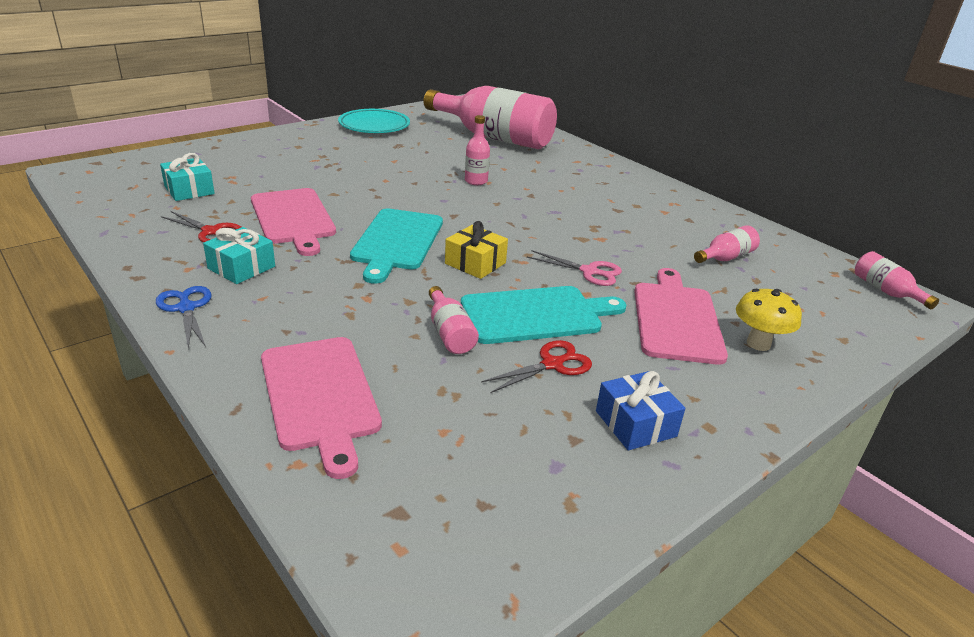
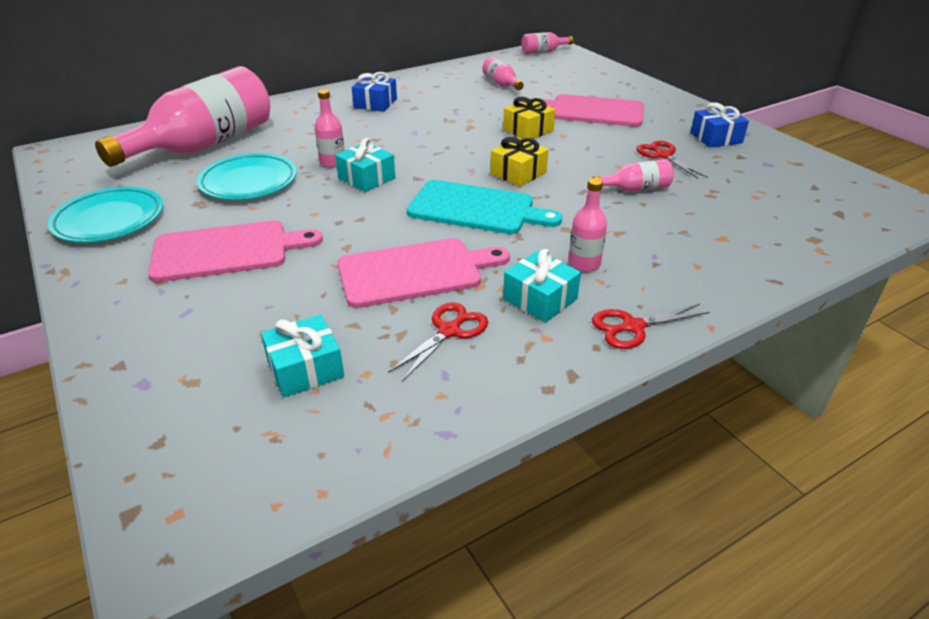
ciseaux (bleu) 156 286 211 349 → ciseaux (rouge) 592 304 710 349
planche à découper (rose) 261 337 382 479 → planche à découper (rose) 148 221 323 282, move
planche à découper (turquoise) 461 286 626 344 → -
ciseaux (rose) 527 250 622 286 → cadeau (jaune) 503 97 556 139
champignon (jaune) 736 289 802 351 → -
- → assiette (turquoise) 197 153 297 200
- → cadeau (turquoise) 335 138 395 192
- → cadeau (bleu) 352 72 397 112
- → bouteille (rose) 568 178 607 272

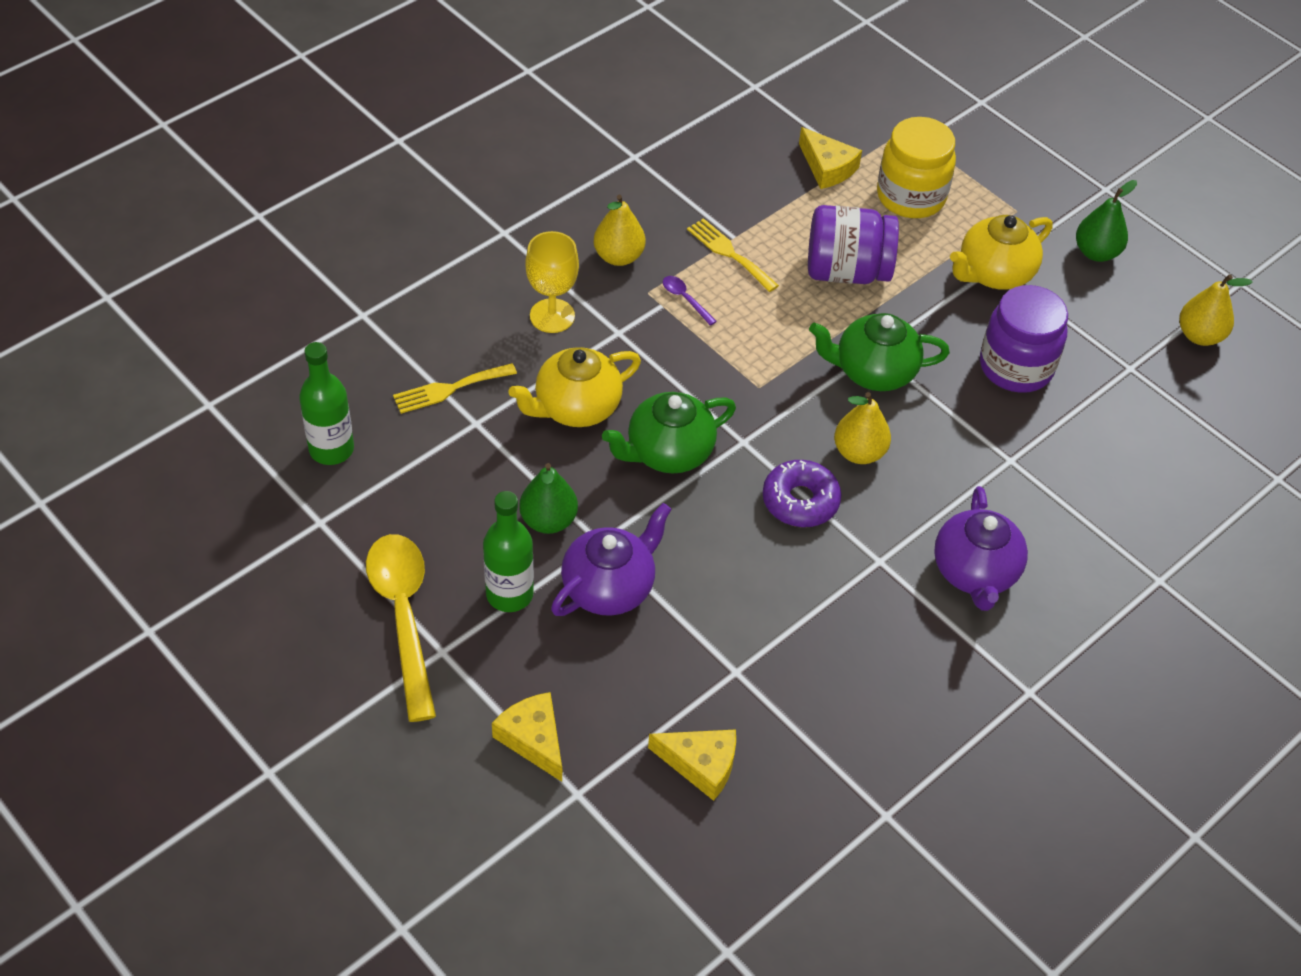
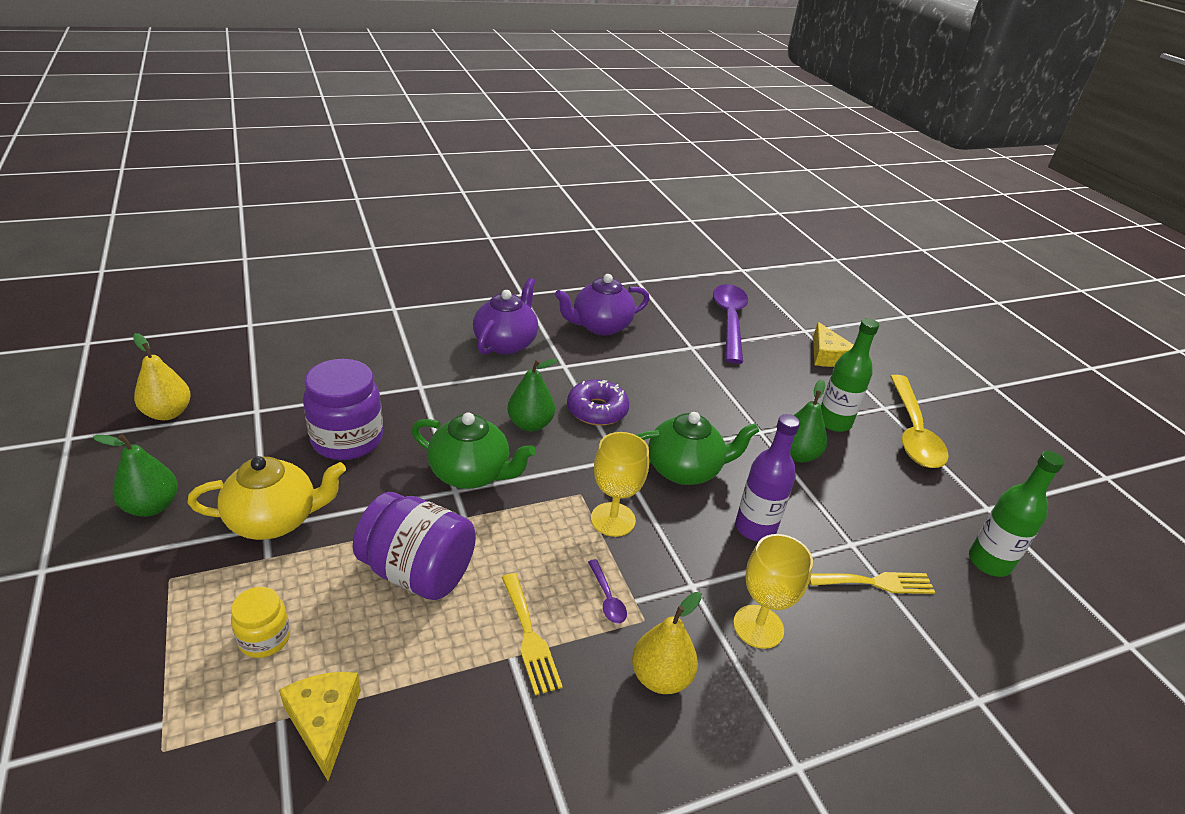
théière (jaune) 509 347 641 427 → bouteille (violet) 735 414 800 541
théière (violet) 551 503 672 616 → théière (violet) 555 274 650 336, move
fromage (jaune) 648 729 736 801 → cuillère (violet) 713 284 748 364
poire (jaune) 834 392 891 464 → poire (vert) 507 359 558 431
bocal (jaune) 877 117 956 218 → bocal (jaune) 231 587 290 658, x0.54
- → verre à pied (jaune) 591 432 649 537

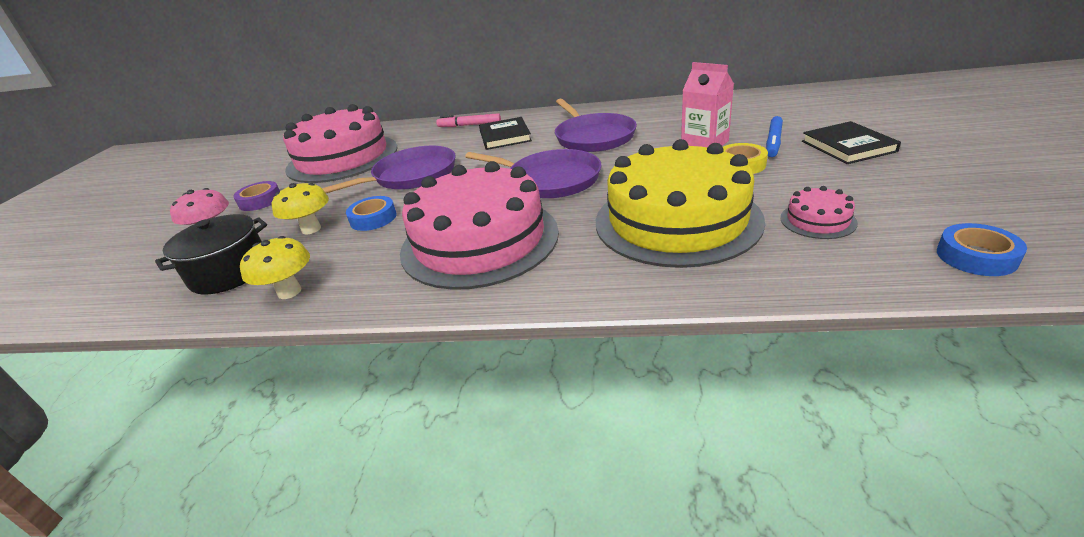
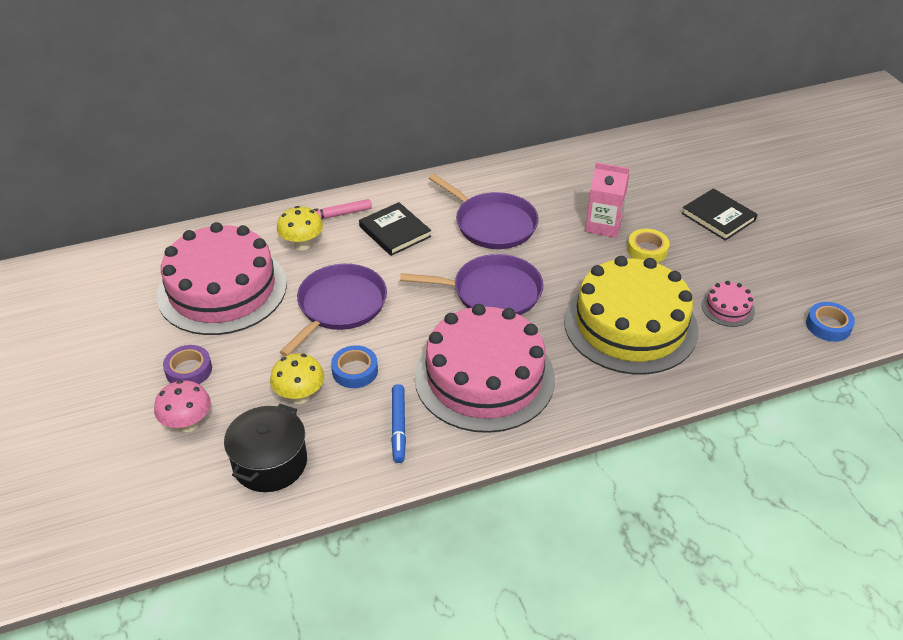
champignon (jaune) 240 236 310 299 → champignon (jaune) 277 206 323 251, move
feutre (bleu) 766 116 783 157 → feutre (bleu) 391 384 406 463, move

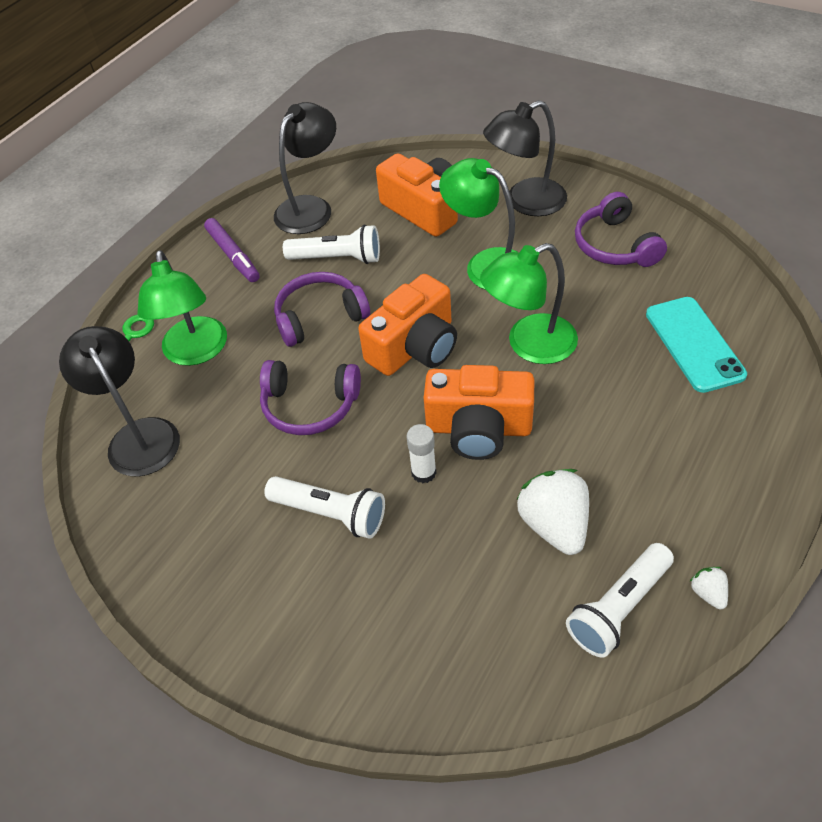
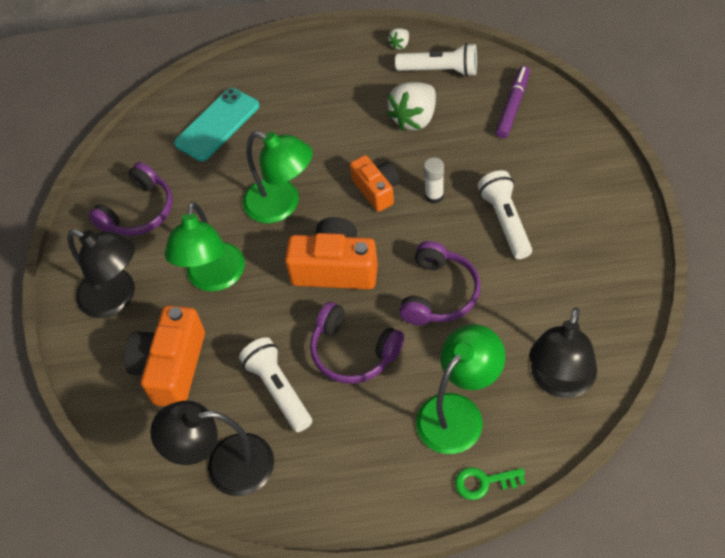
feutre (violet) 204 218 260 282 → feutre (violet) 496 66 530 138, move
casque audio (violet) 260 360 361 435 → casque audio (violet) 399 241 481 325, 45 degrees clockwise
appareil photo (orange) 424 365 534 460 → appareil photo (orange) 350 155 400 212, x0.64

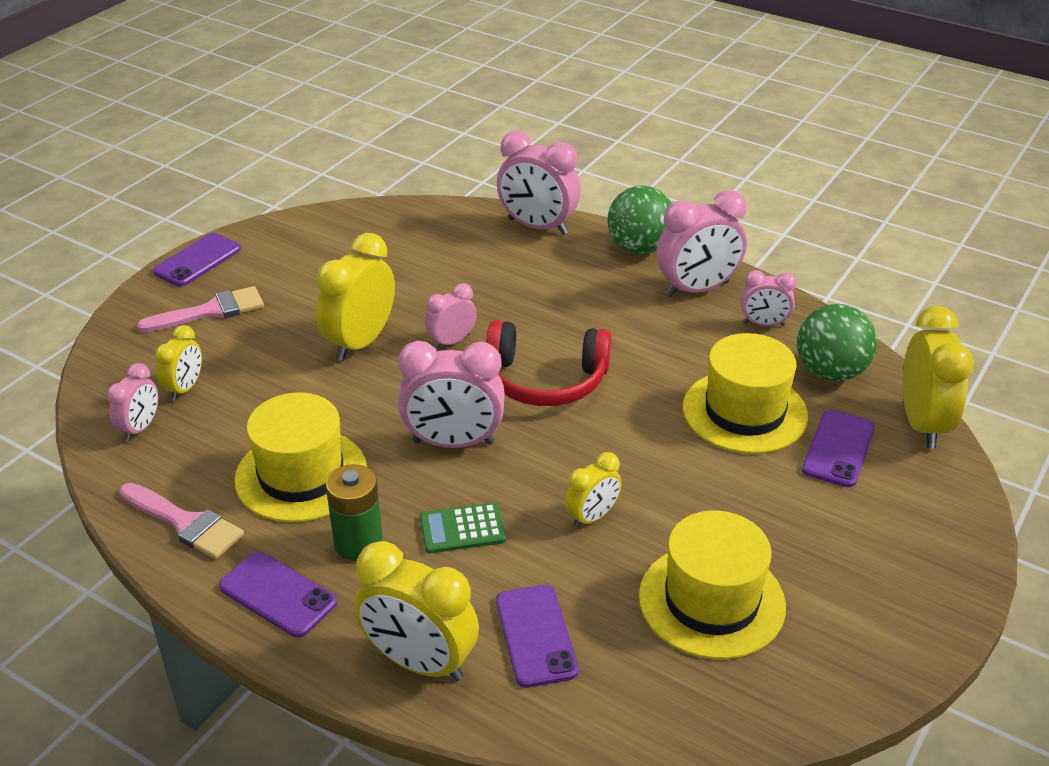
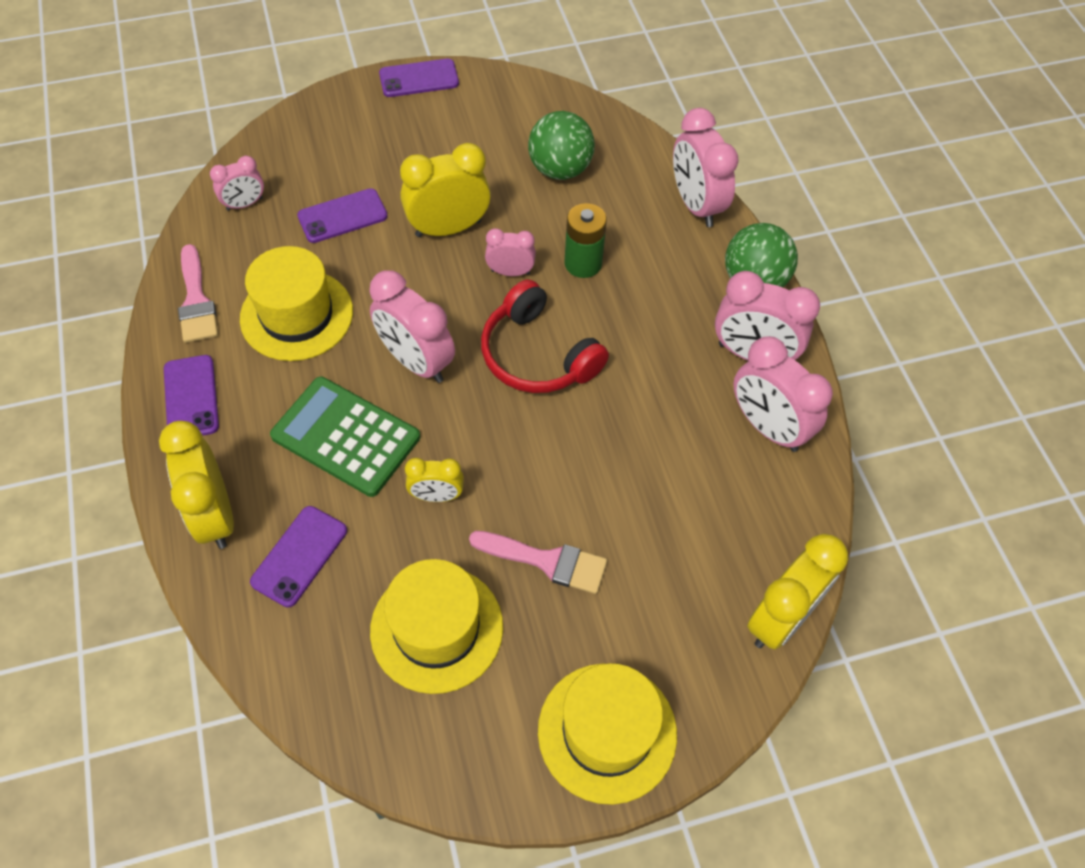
pinceau (rose) 137 286 264 332 → pinceau (rose) 469 531 607 594, move
réveil (jaune) 155 325 202 401 → -
pile (vert) 326 464 383 561 → pile (vert) 564 203 607 278, move
calculatrice (vert) 420 502 506 553 → calculatrice (vert) 270 377 420 497, x1.83
chapeau (jaune) 683 333 808 454 → chapeau (jaune) 538 663 677 805, move
réveil (rose) 741 270 797 326 → réveil (rose) 733 336 833 452, x1.77
balle (vert) 797 304 877 381 → balle (vert) 528 111 595 180, move
téléphone (violet) 802 410 875 487 → téléphone (violet) 297 188 388 243, move

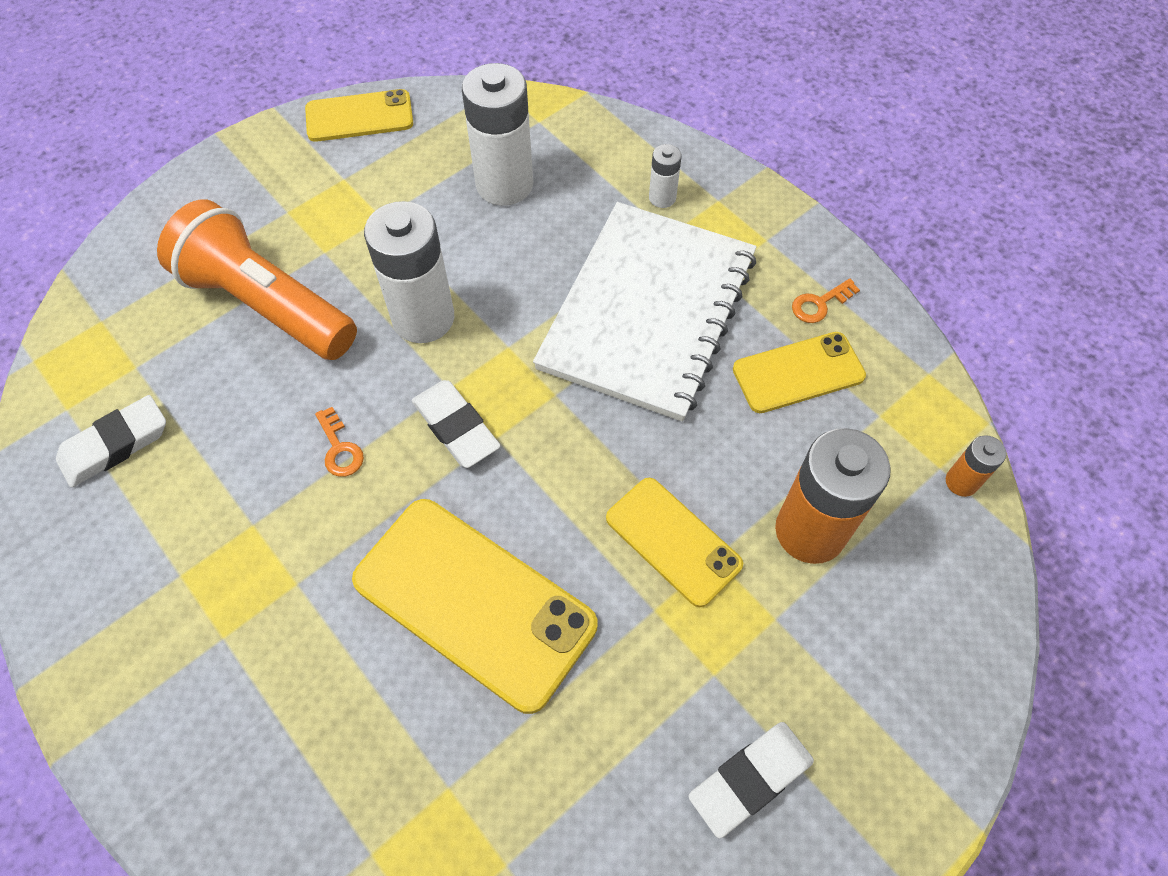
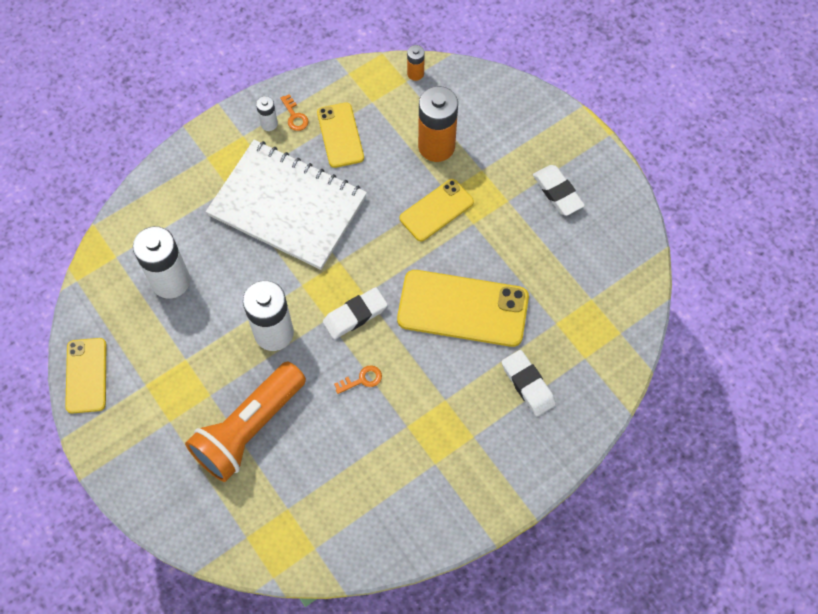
gomme (blanc) 56 395 166 488 → gomme (blanc) 502 350 556 416, move
téléphone (jaune) 352 499 597 714 → téléphone (jaune) 397 270 529 347, 60 degrees clockwise
pile (blanc) 649 144 682 208 → pile (blanc) 256 96 278 131, move

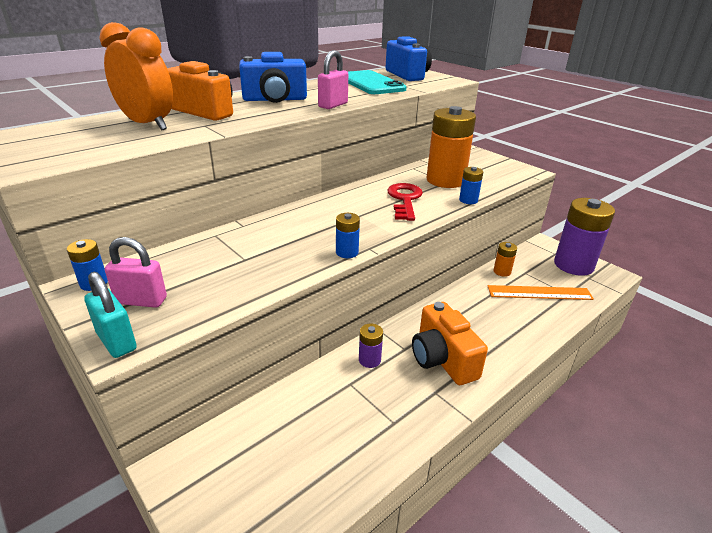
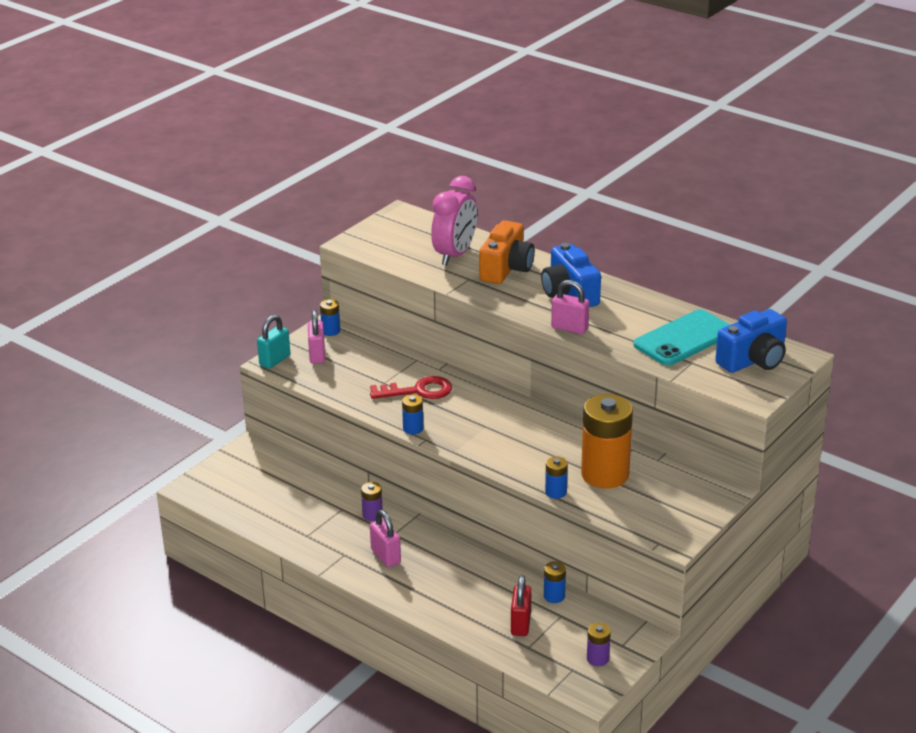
réveil (orange) 99 22 173 130 → réveil (rose) 431 176 477 265
clé (rouge) 387 183 423 221 → clé (rouge) 370 376 452 399, move
appareil photo (orange) 412 302 488 385 → cadenas (rose) 370 510 401 567
règle (orange) 487 285 594 300 → cadenas (rouge) 511 575 531 636
pile (orange) 493 242 517 277 → pile (bleu) 544 561 566 603
pile (violet) 554 198 615 276 → pile (violet) 587 623 611 666, x0.44

